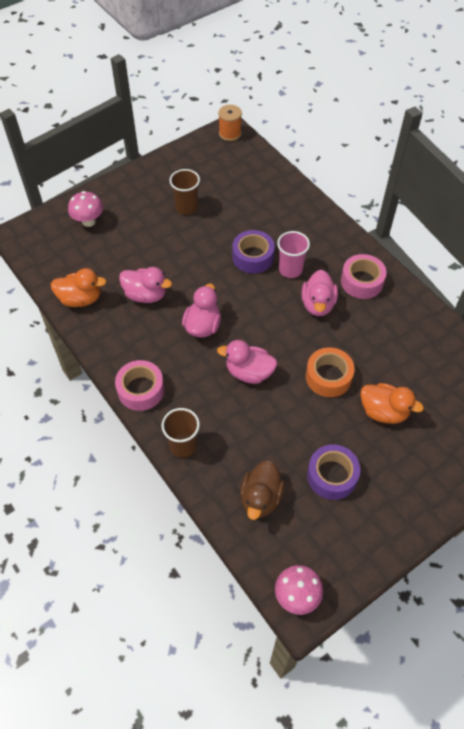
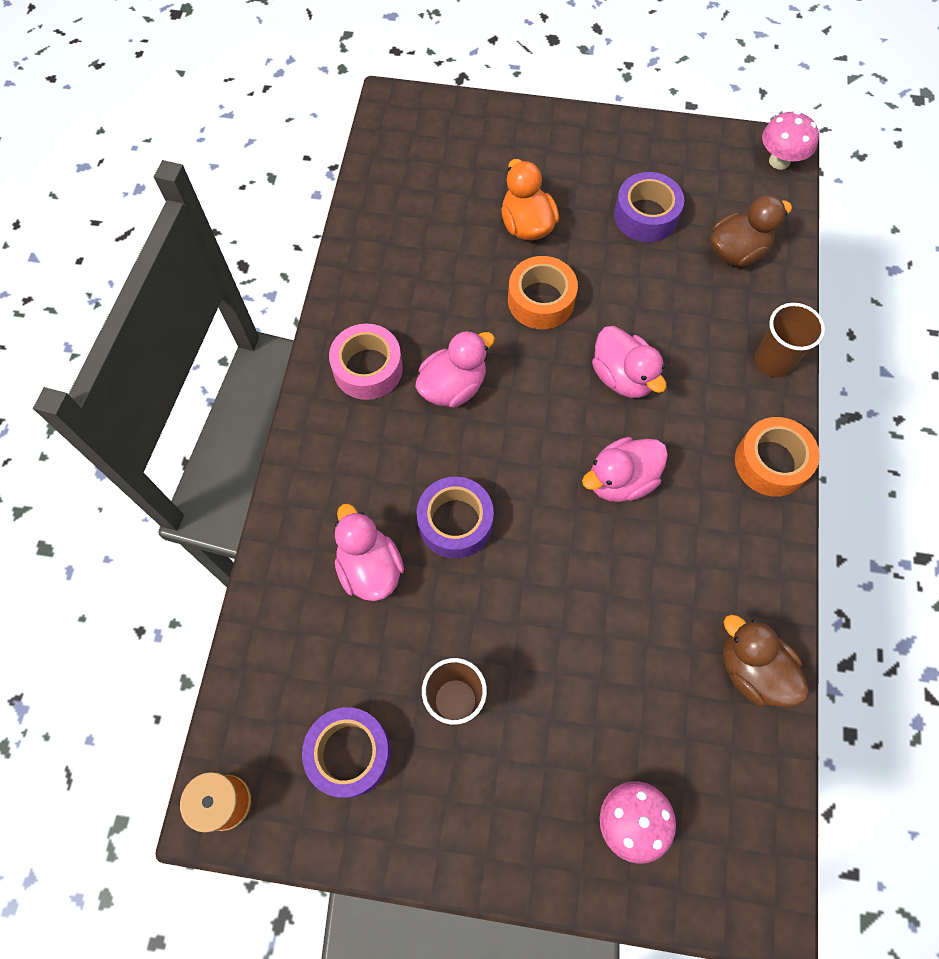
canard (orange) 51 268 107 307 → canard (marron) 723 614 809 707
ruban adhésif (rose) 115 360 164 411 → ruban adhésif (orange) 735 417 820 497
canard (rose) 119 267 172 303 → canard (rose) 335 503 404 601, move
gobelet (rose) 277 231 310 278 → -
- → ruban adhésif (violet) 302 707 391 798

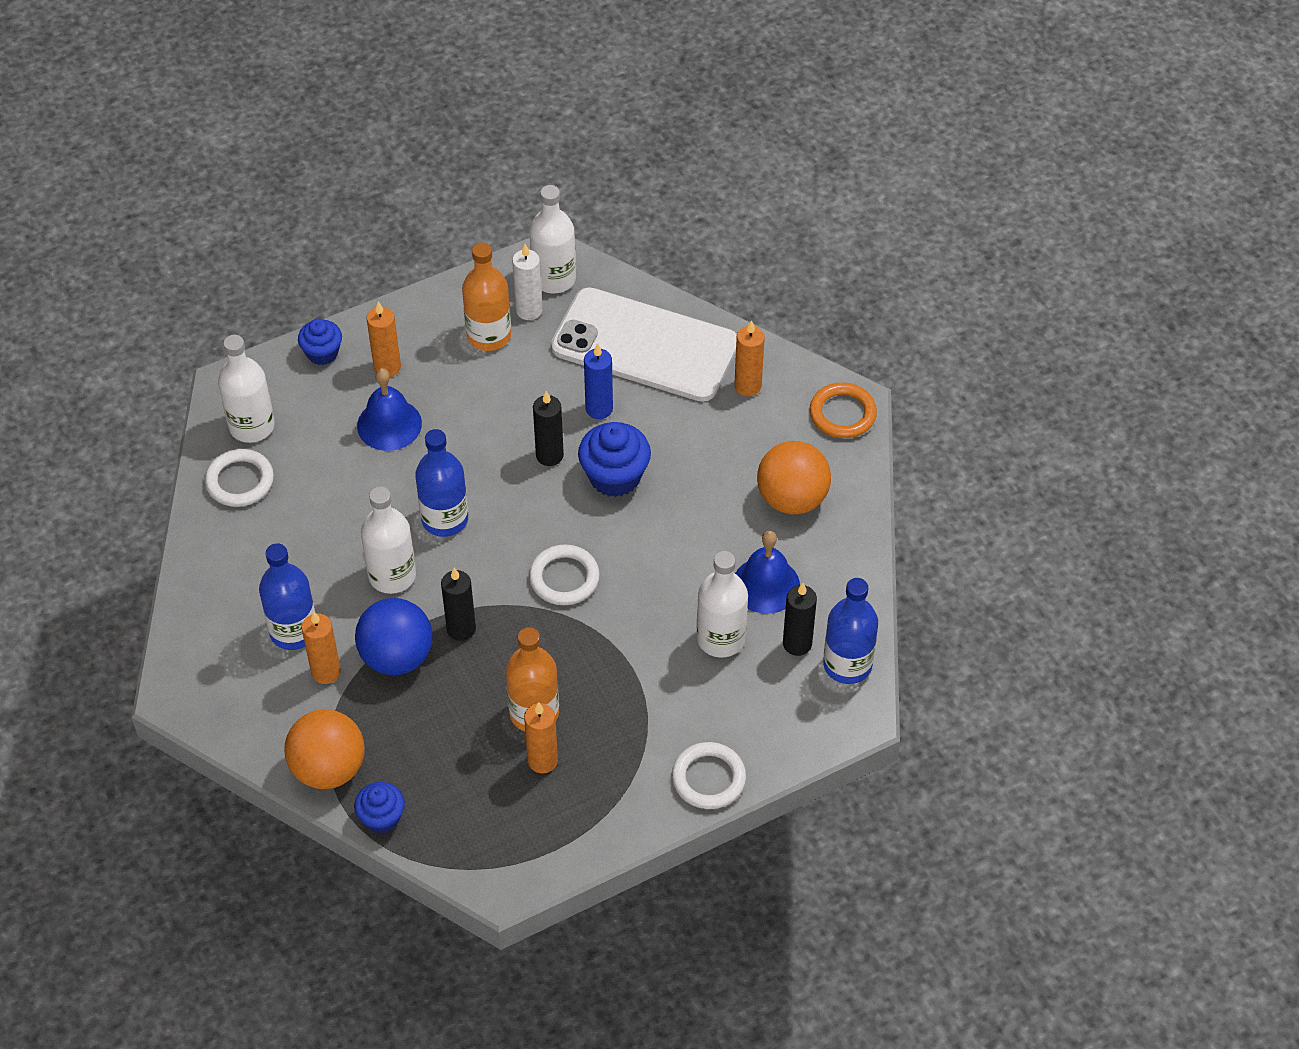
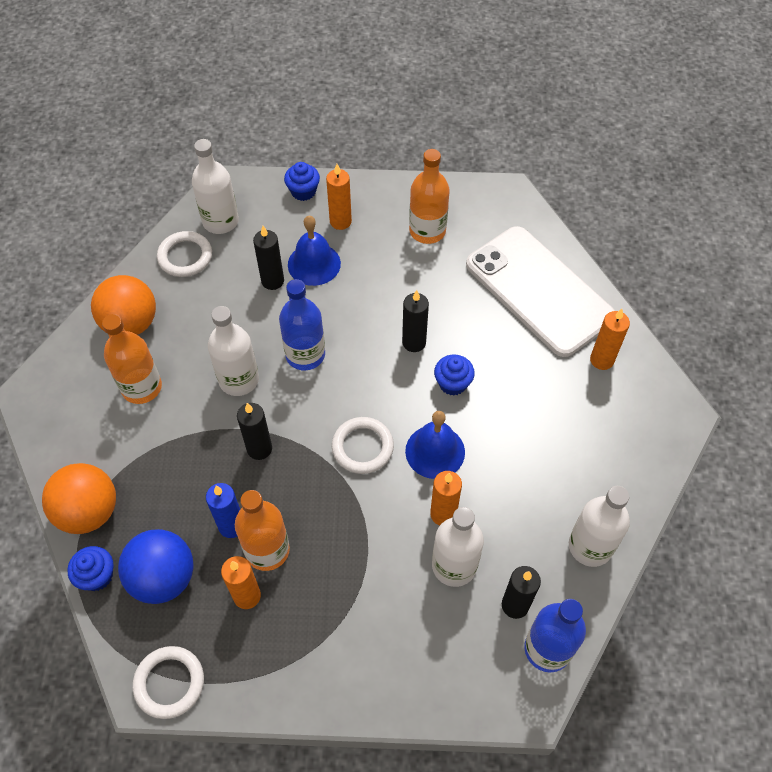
bouteille (bleu) 259 543 315 650 → bouteille (orange) 102 314 162 404
bougie (orange) 302 612 341 684 → bougie (orange) 430 471 462 525, move
balle (bleu) 355 598 433 675 → balle (bleu) 118 529 194 604, move
bougie (blanc) 512 244 542 320 → -
bouteille (blanc) 529 185 576 294 → bouteille (blanc) 569 486 630 567, move
muffin (bleu) 578 422 651 497 → muffin (bleu) 434 354 475 396, x0.63
bougie (bleu) 584 343 613 419 → bougie (bleu) 206 483 240 538, move
anneau (blanc) 672 742 746 809 → anneau (blanc) 133 646 204 719, move
cloche (bleu) 735 531 800 614 → cloche (bleu) 405 411 465 479, move
balle (orange) 757 441 831 515 → balle (orange) 91 275 156 335, move
anneau (orange) 809 382 877 438 → -
- → bougie (noir) 253 226 284 290

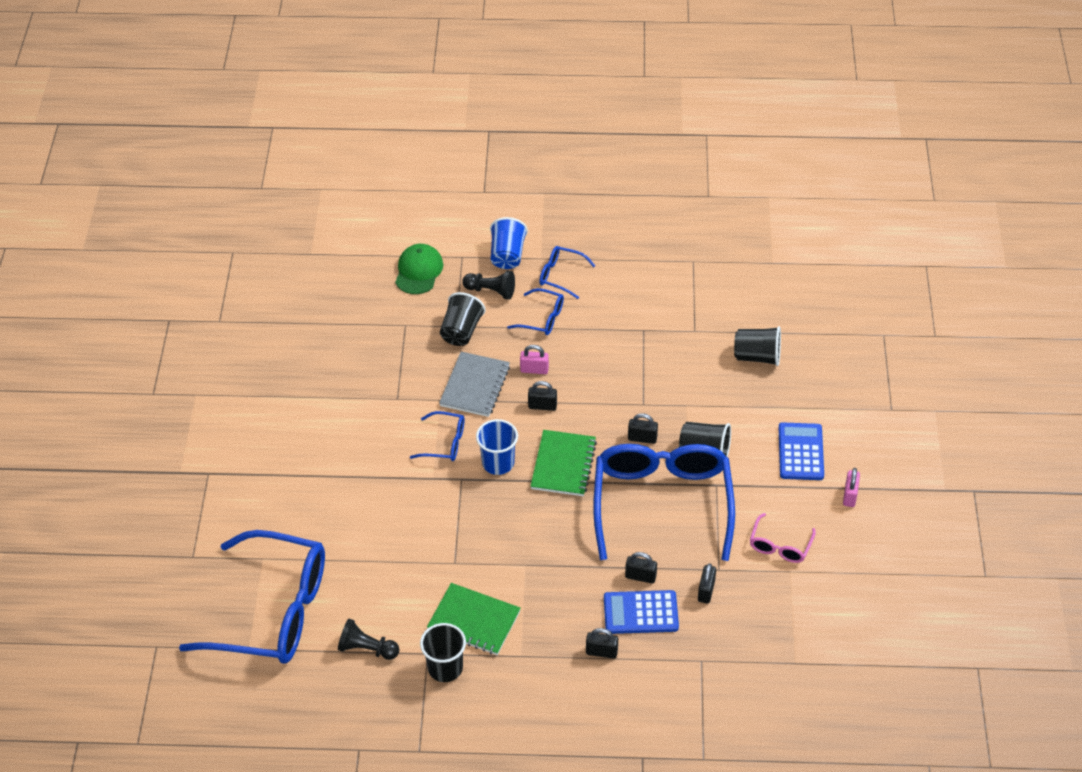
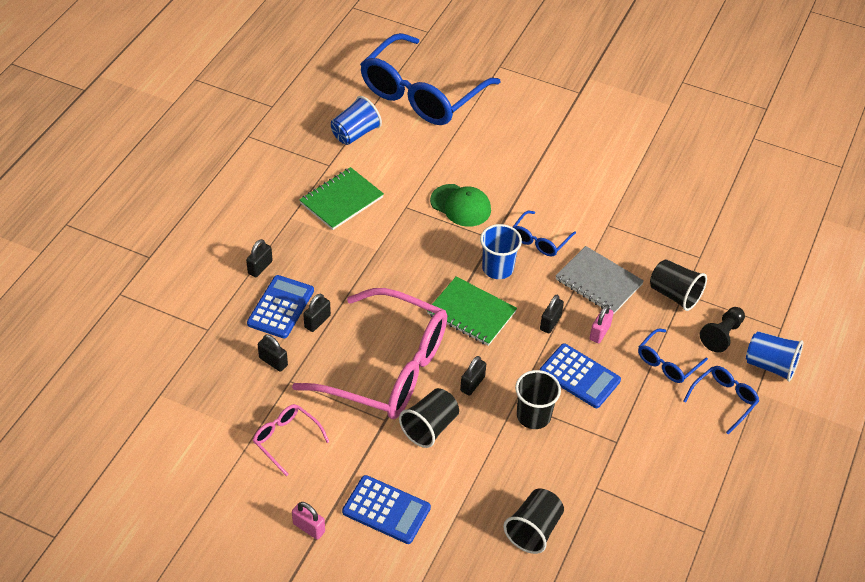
pion (noir) 338 619 399 660 → gobelet (bleu) 331 96 382 145
casquette (vert) 395 244 443 294 → casquette (vert) 430 184 491 227, move
gobelet (noir) 420 623 466 682 → gobelet (noir) 515 370 561 429, move
lunettes (bleu) 593 444 735 561 → lunettes (rose) 292 288 447 419
- → calculatrice (bleu) 540 344 621 408

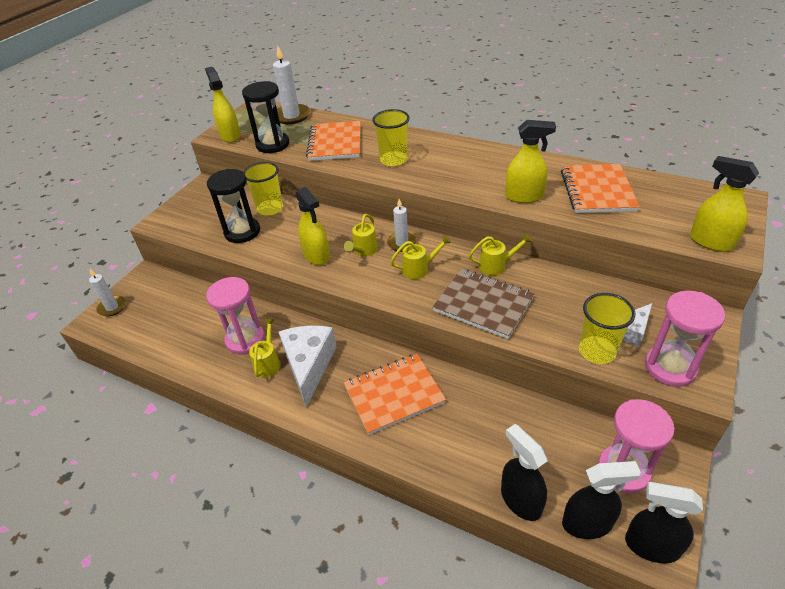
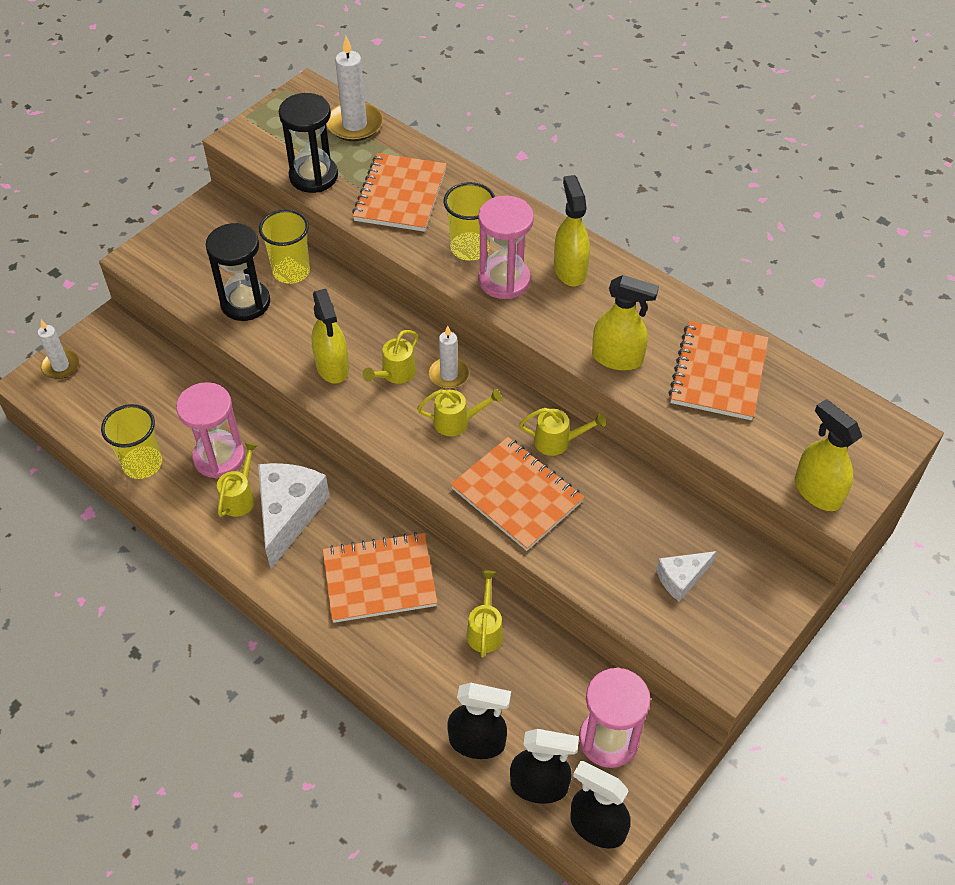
vaporisateur (jaune) 205 67 241 143 → vaporisateur (jaune) 554 175 590 286, move
carnet (marron) 433 269 534 339 → carnet (orange) 451 437 584 551
vaporisateur (noir) 501 424 547 521 → vaporisateur (noir) 447 683 511 759, 120 degrees clockwise
gobelet (jaune) 579 293 635 364 → gobelet (jaune) 101 404 162 479, move
sablier (rose) 645 291 725 387 → sablier (rose) 478 196 534 299, move
- → arrosoir (jaune) 467 571 503 658

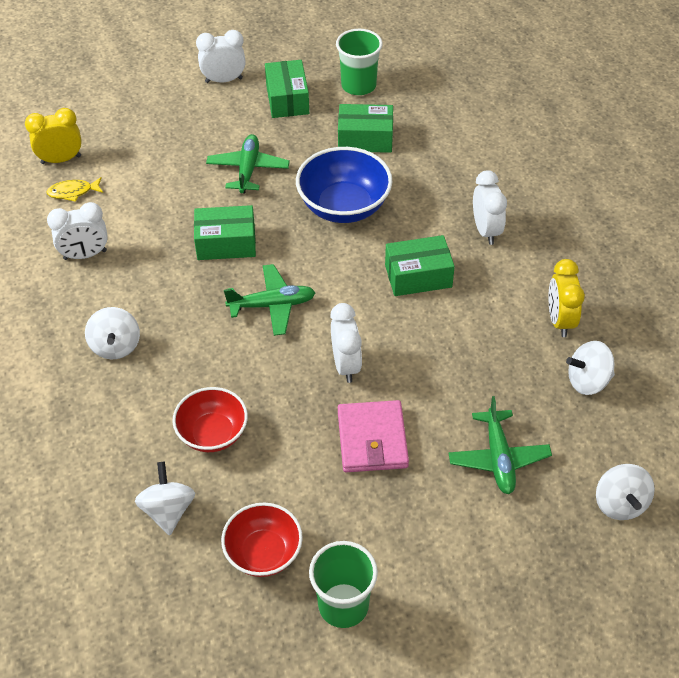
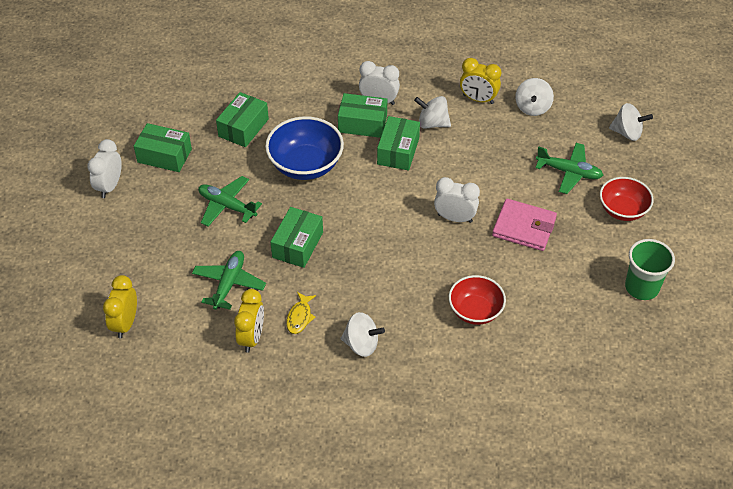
poisson (jaune) 46 177 103 202 → poisson (jaune) 286 292 316 334, move
réveil (blanc) 47 202 108 260 → réveil (jaune) 234 289 264 353
toupie (blanc) 135 462 195 536 → toupie (blanc) 414 96 451 129, move
bol (rouge) 221 502 303 577 → bol (rouge) 600 177 654 221, move
avion (vert) 224 264 316 336 → avion (vert) 192 251 266 310, move
gobelet (vert) 336 29 383 95 → -
- → boîte (vert) 338 93 387 138

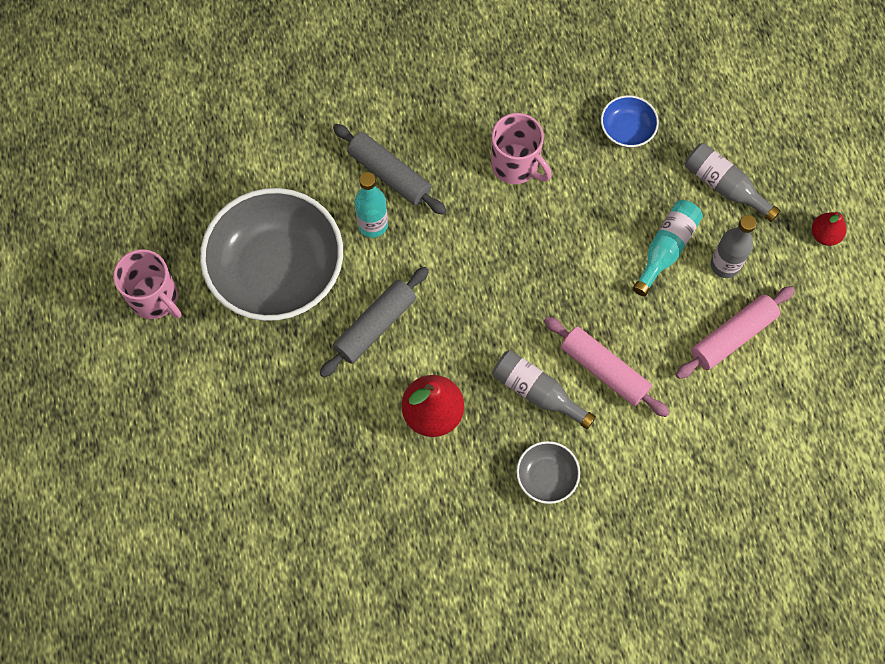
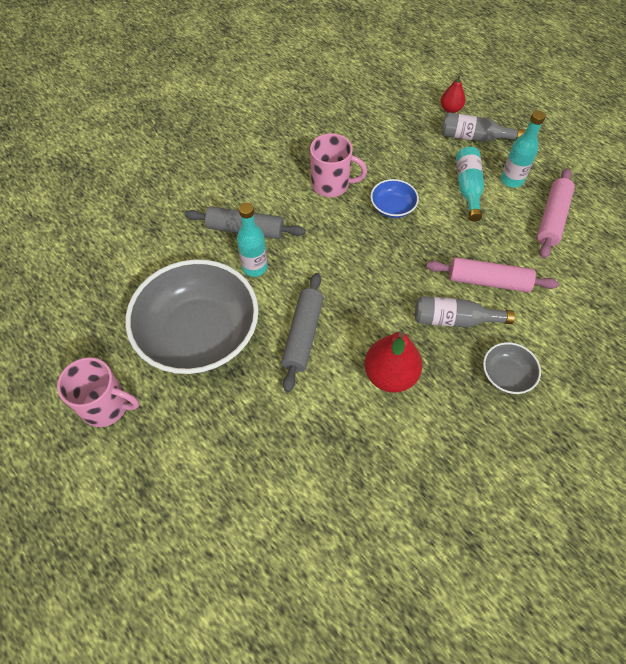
bol (bleu) 601 95 659 148 → bol (bleu) 370 179 419 218, move
bouteille (gris) 710 215 757 278 → bouteille (turquoise) 501 110 546 188
poire (rouge) 812 212 846 246 → poire (rouge) 441 75 465 113, move

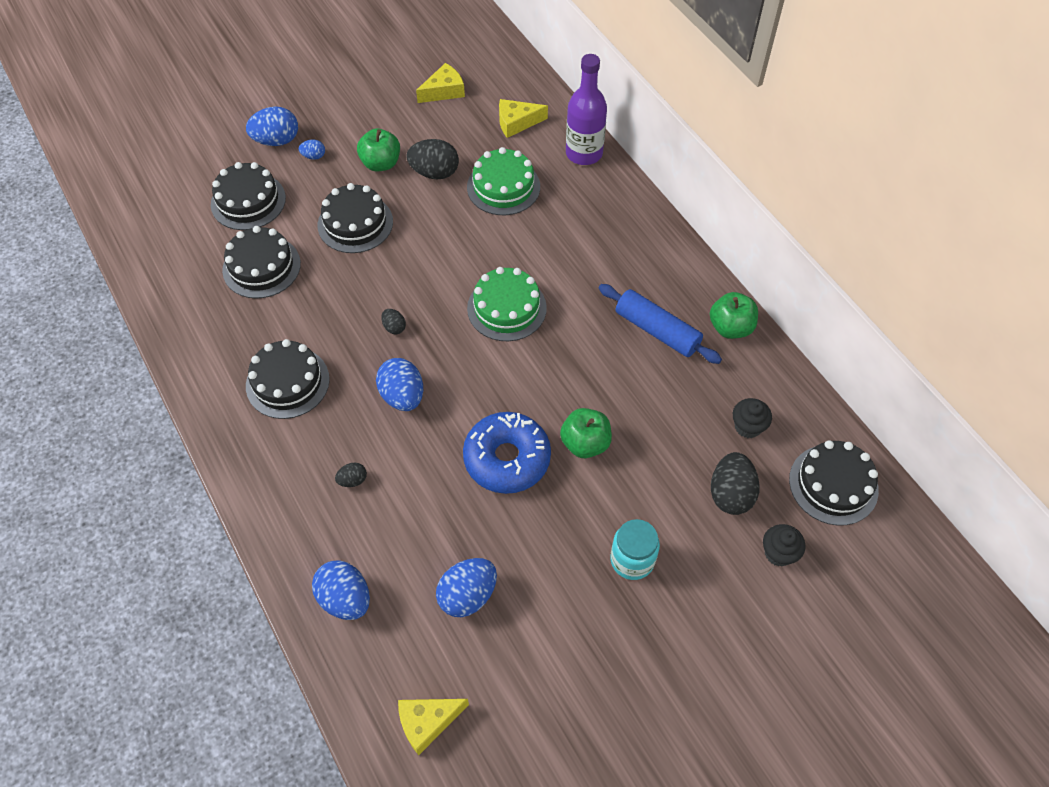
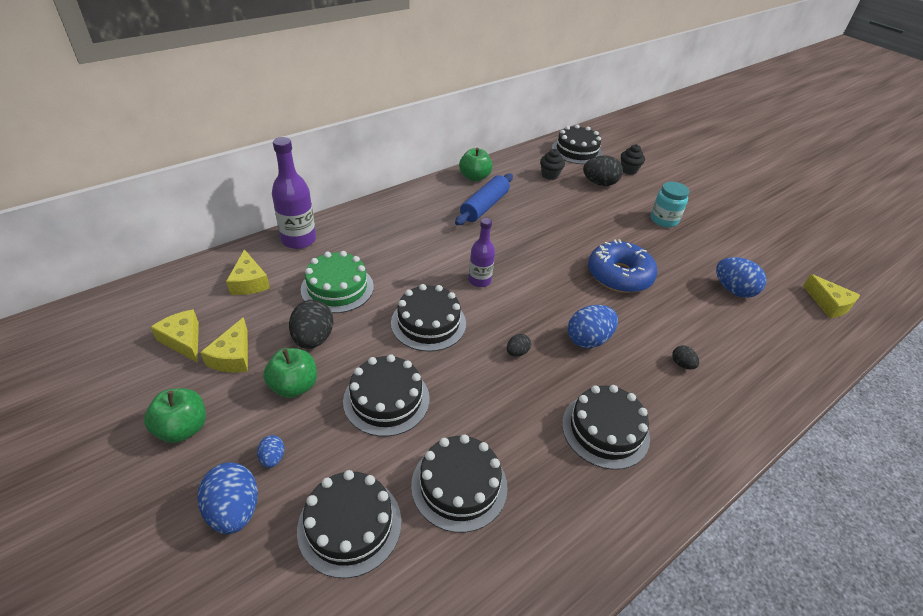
œuf (bleu) 312 560 370 620 → -
gâteau (vert) 467 267 547 341 → bouteille (violet) 468 218 495 287
pomme (vert) 560 408 612 458 → pomme (vert) 144 388 206 443, move
- → fromage (jaune) 200 317 248 372
- → gâteau (noir) 391 284 466 352

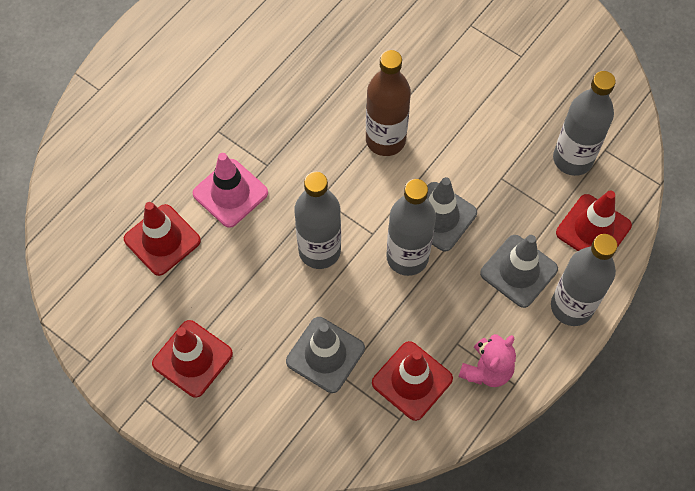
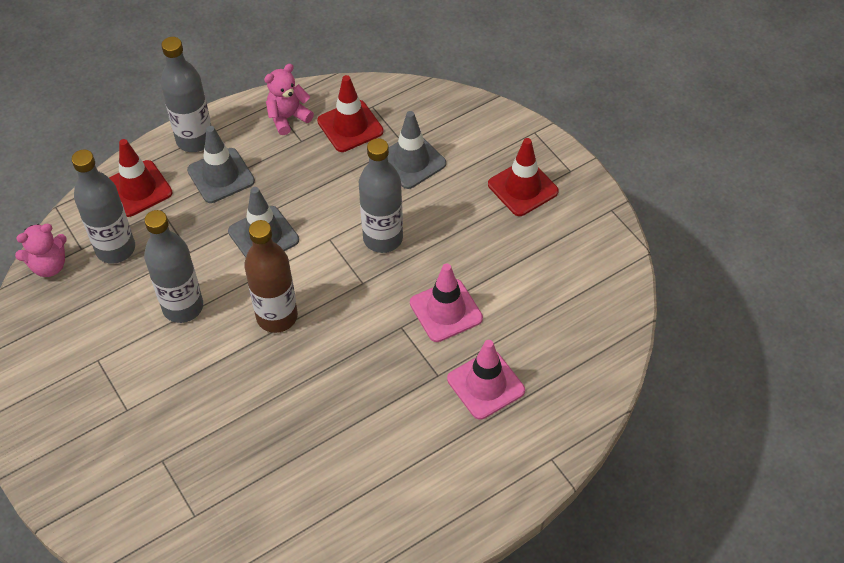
cône de chantier (rouge) 124 202 201 276 → -
bouteille (gris) 386 179 436 276 → bouteille (gris) 144 210 203 323, move
- → ours en peluche (rose) 15 224 67 277
- → cône de chantier (rose) 447 340 525 420

